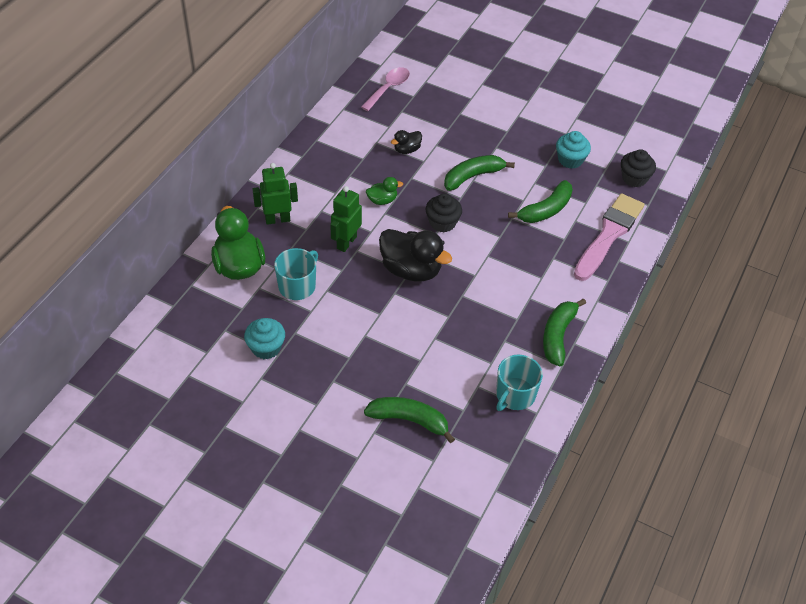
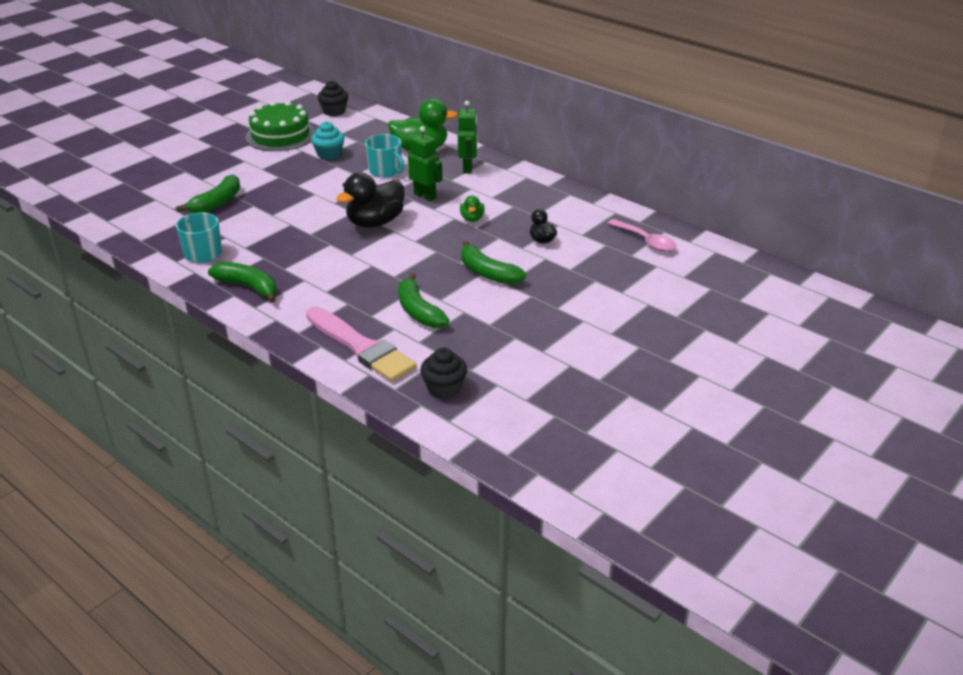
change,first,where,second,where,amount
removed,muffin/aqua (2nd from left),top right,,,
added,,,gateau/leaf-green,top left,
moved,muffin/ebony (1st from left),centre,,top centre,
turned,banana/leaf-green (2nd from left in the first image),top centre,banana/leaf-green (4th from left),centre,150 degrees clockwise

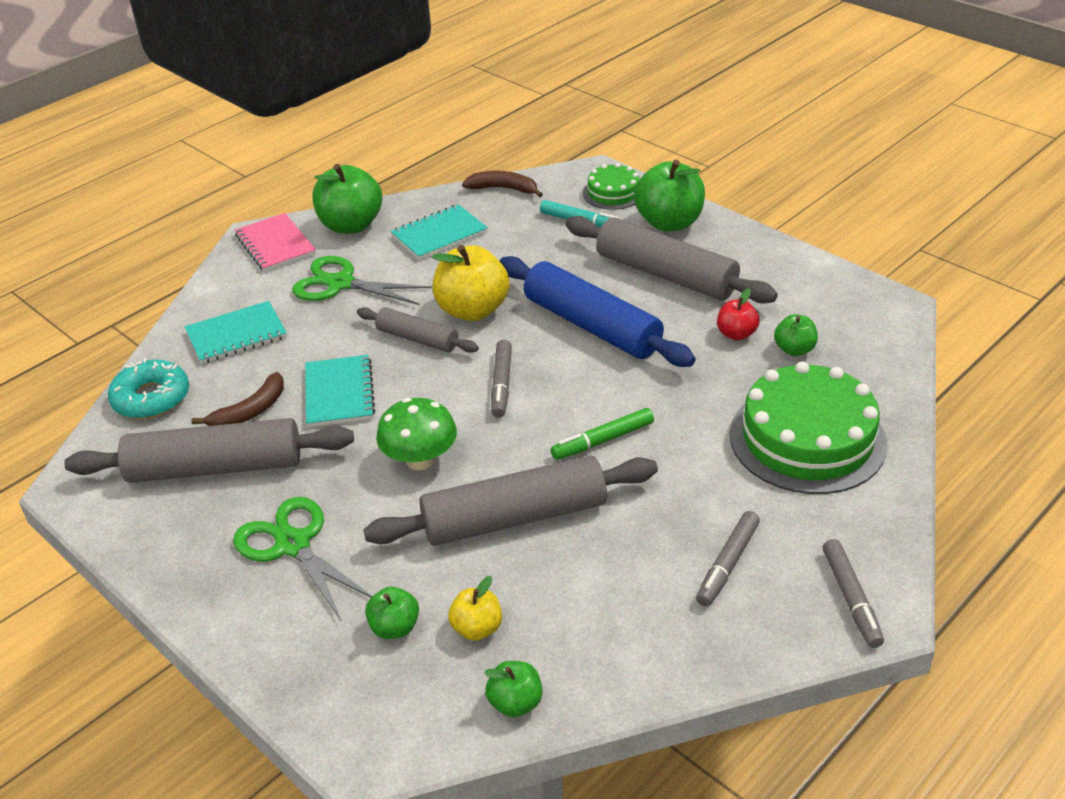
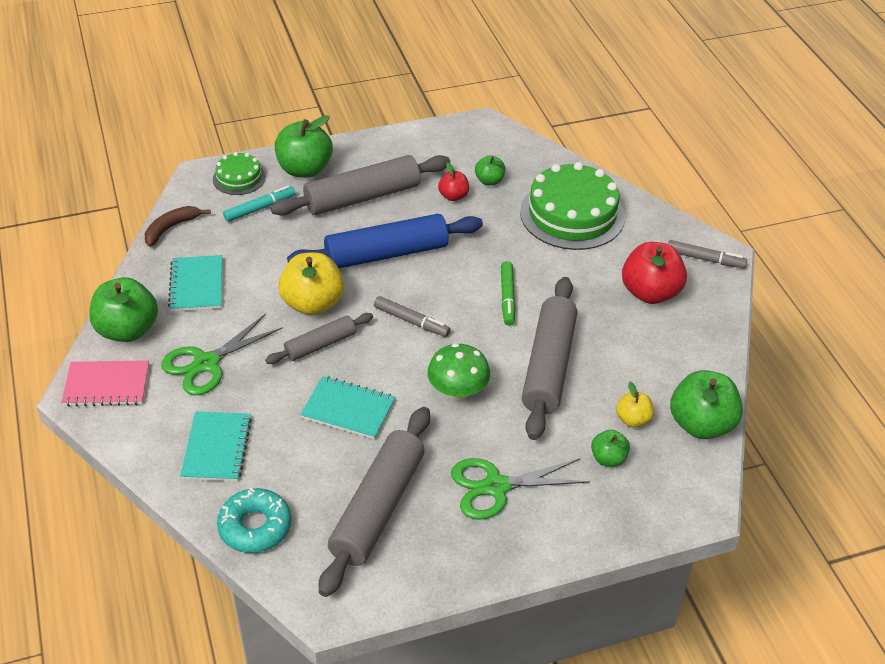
change,first,where,second,where,amount
removed,banana/brown (1st from left),middle left,,,
replaced,marker/grey (2nd from left),bottom right,toy apple/scarlet (2nd from left),middle right,
resized,toy apple/leaf-green (3rd from left in the first image),bottom centre,toy apple/leaf-green (5th from left),middle right,x1.89

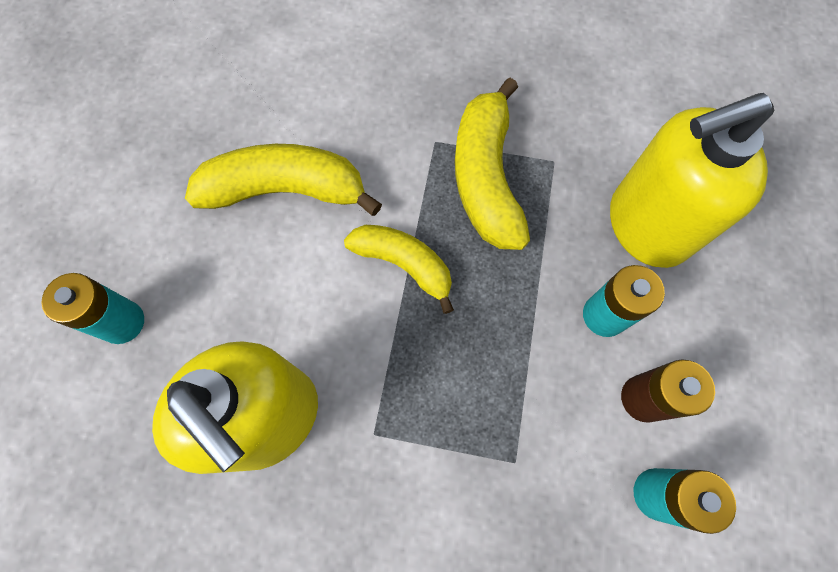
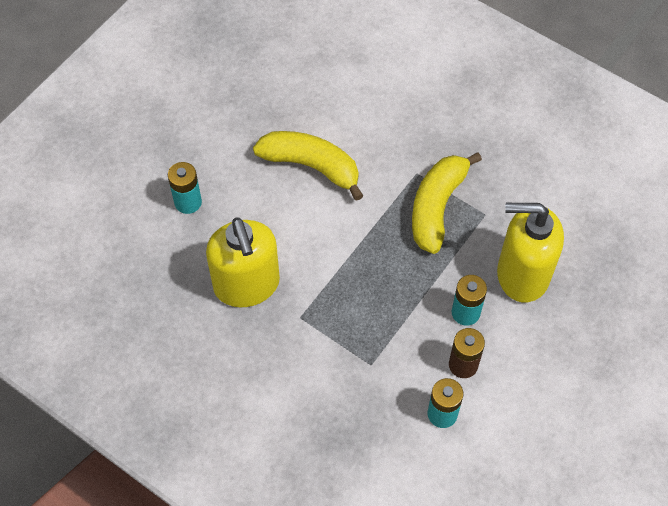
change,first,where,second,where,amount
removed,banana/yellow (2nd from left),centre,,,

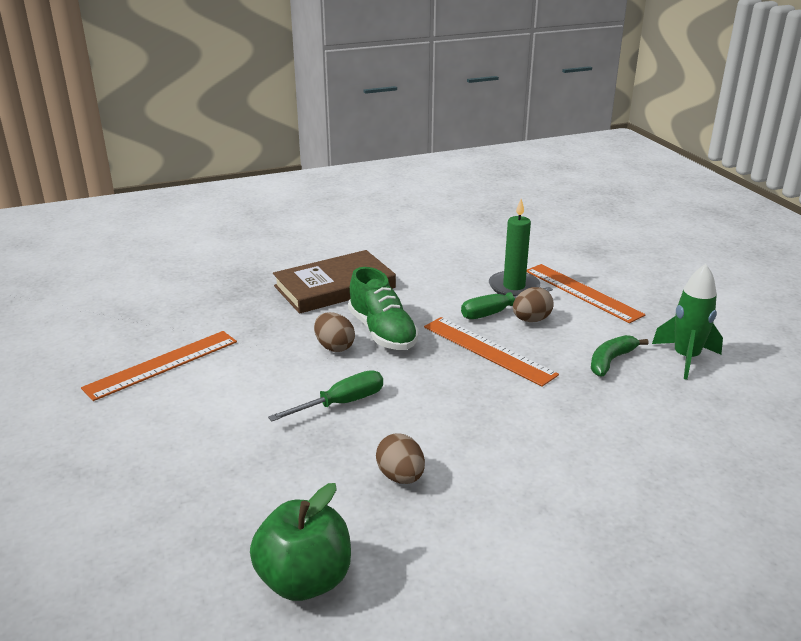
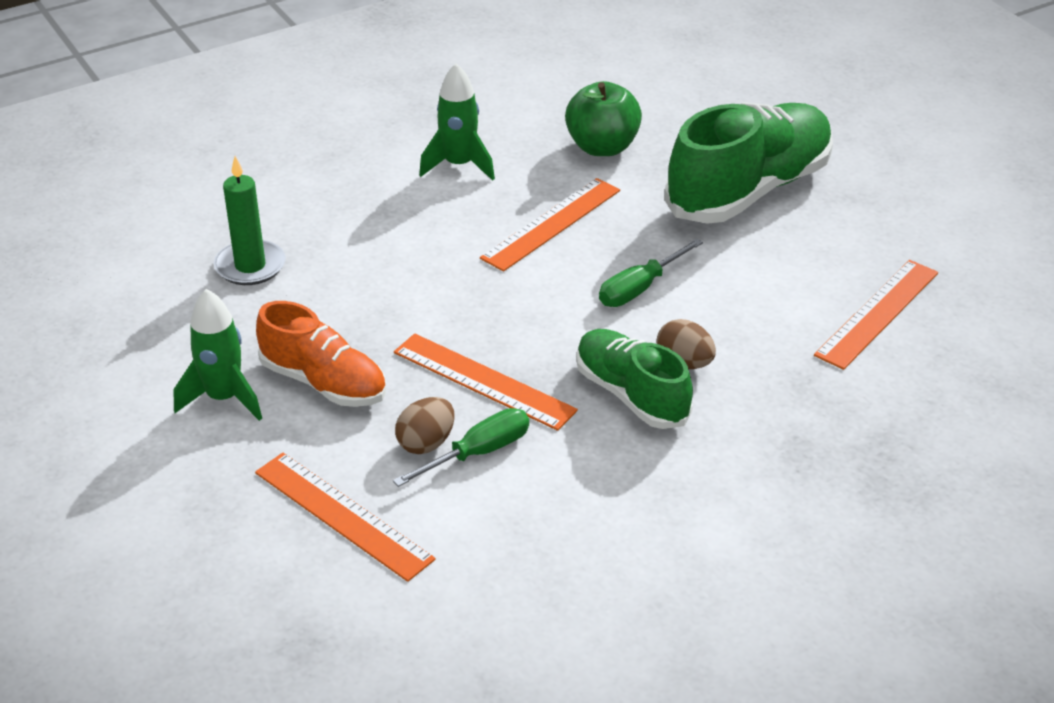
change,first,where,second,where,amount
removed,book/brown,centre,,,
added,,,spaceship/leaf-green (2nd from left),top centre,
added,,,lace-up shoe/leaf-green (2nd from left),top right,
moved,candle/leaf-green,centre,,top left,
replaced,egg shape/brown (2nd from left),bottom centre,ruler/orange-coloured (3rd from left),top centre,
replaced,banana/leaf-green,middle right,lace-up shoe/orange-coloured,middle left,

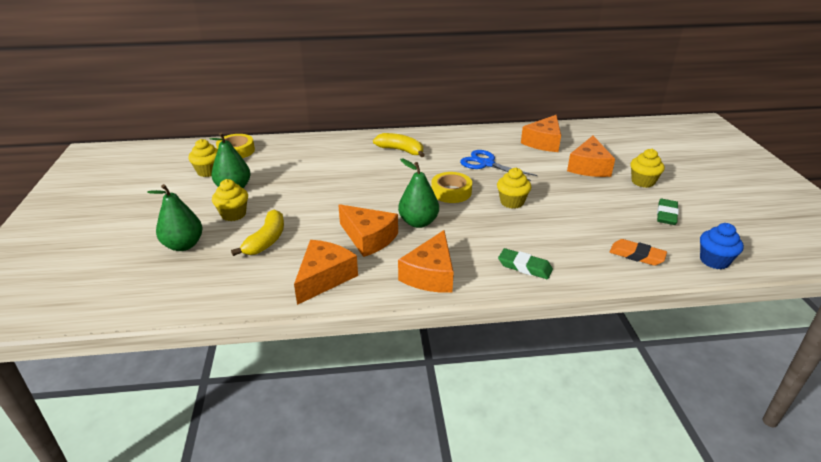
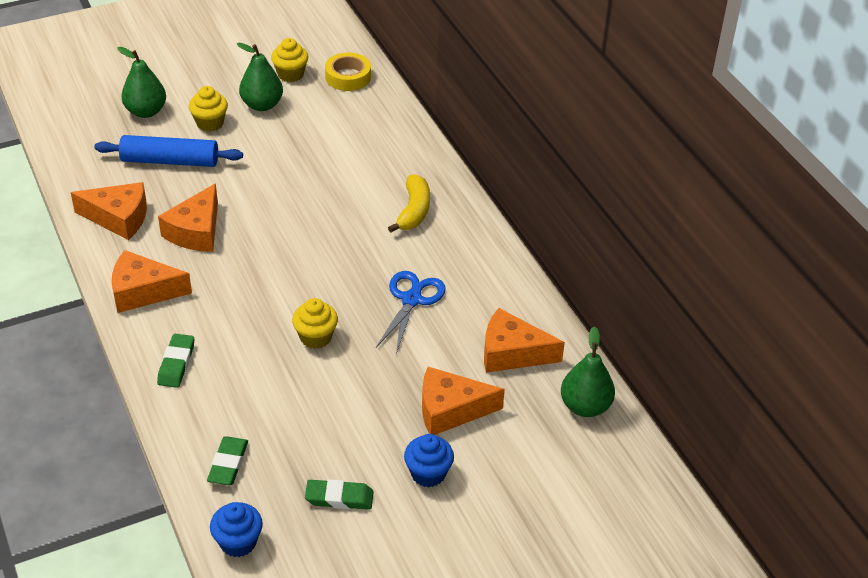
change,first,where,second,where,amount
removed,roll of tape/yellow (2nd from left),centre,,,
moved,pear/leaf-green (3rd from left),centre,,middle right,
replaced,banana/yellow (1st from left),middle left,dough roller/blue,top left,
recoloured,pencil eraser/orange-coloured,middle right,pencil eraser/leaf-green (2nd from left),bottom left,
recoloured,muffin/yellow (4th from left),middle right,muffin/blue (2nd from left),bottom centre,

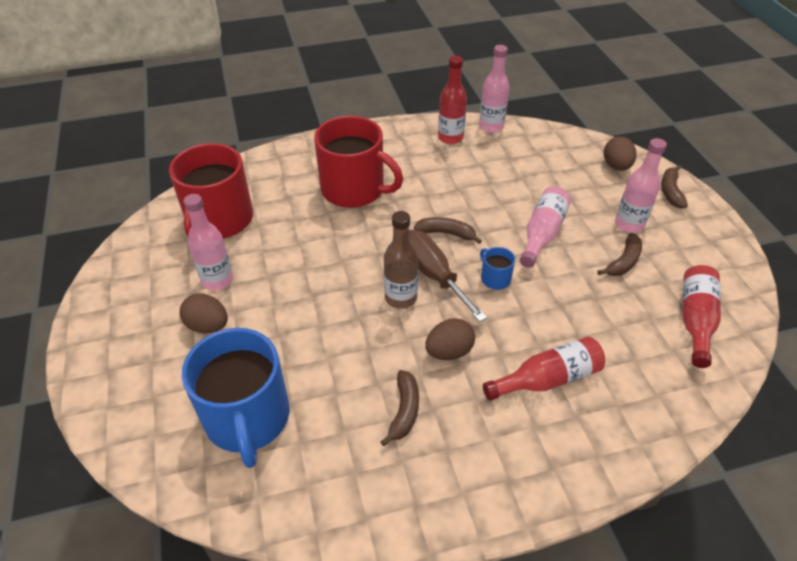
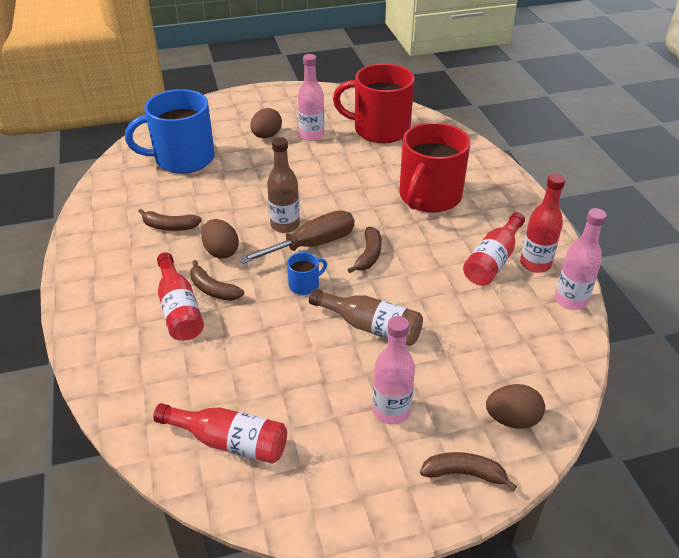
change,first,where,second,where,amount
added,,,drink bottle/scarlet (3rd from left),middle right,
moved,banana/brown (3rd from left in the first image),middle right,banana/brown (2nd from left),middle left,
recoloured,drink bottle/rose-pink (3rd from left),middle right,drink bottle/brown (2nd from left),centre,

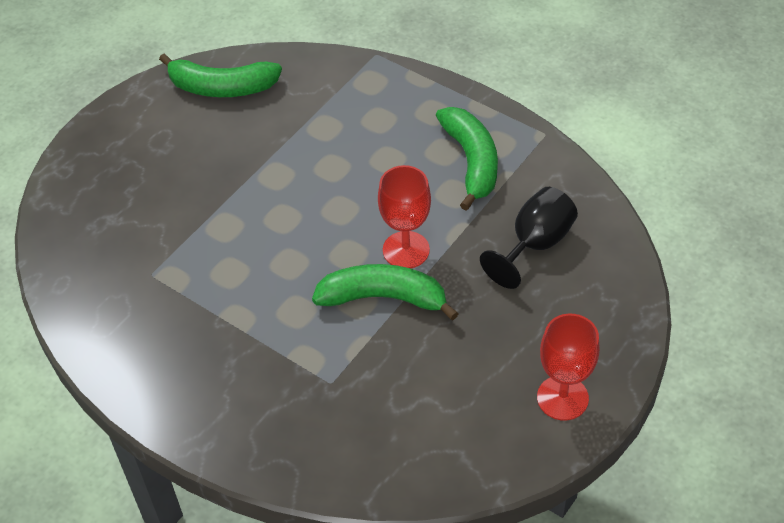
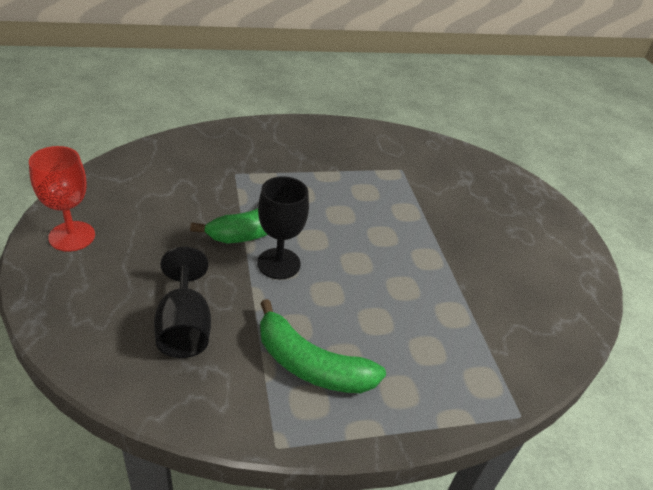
change,first,where,second,where,amount
removed,banana/leaf-green (1st from left),top left,,,
recoloured,wine glass/scarlet (1st from left),centre,wine glass/ebony (2nd from left),centre,

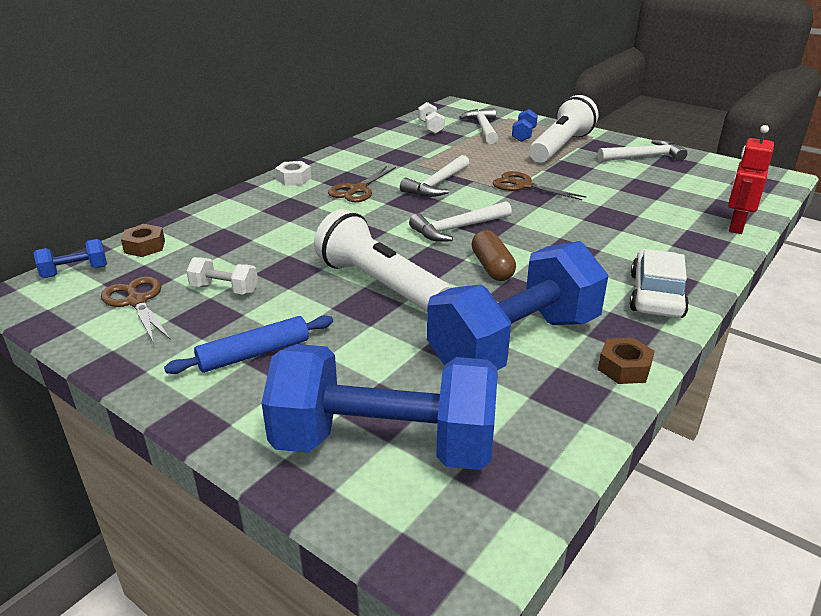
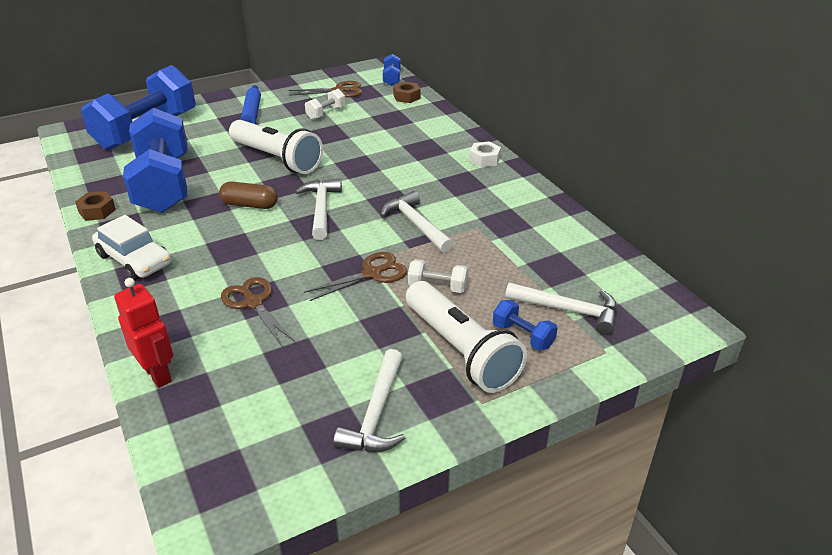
change,first,where,second,where,amount
moved,pair of scissors/brown (2nd from left in the first image),top centre,pair of scissors/brown (1st from left),middle left,
moved,free weight/white (2nd from left),top centre,,centre,
turned,flashlight/white (1st from left),centre,,top left,60 degrees clockwise

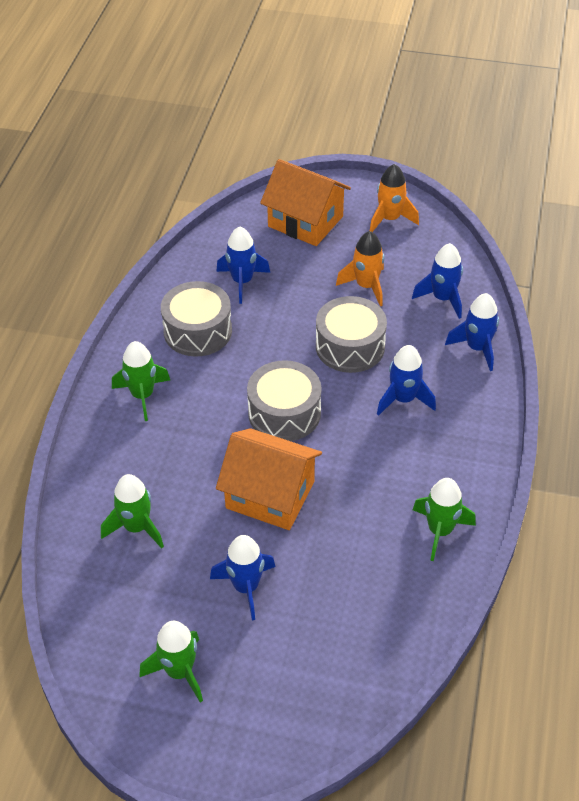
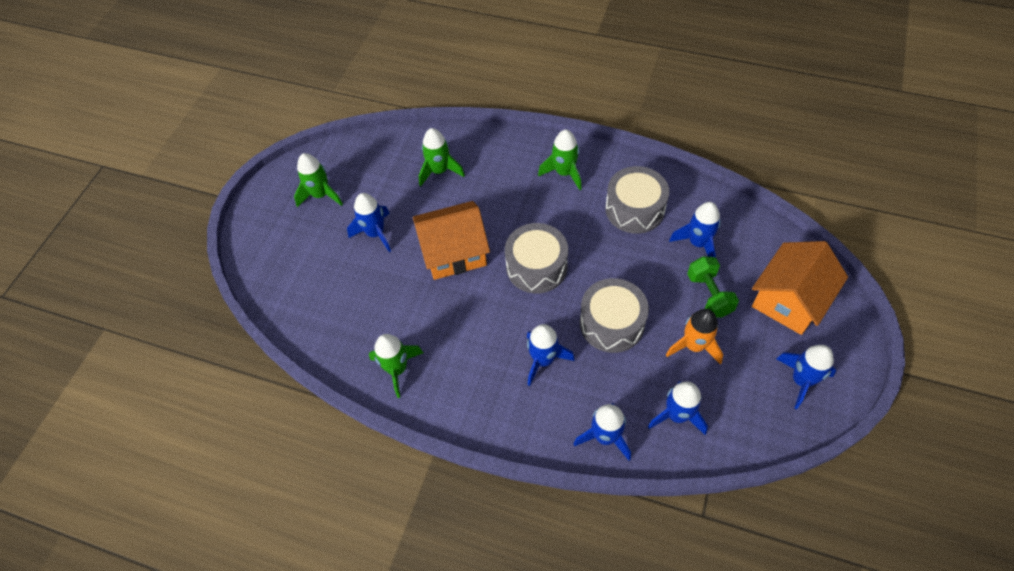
change,first,where,second,where,amount
added,,,free weight/leaf-green,middle right,
recoloured,spaceship/orange-coloured (2nd from left),top right,spaceship/blue (6th from left),middle right,
turned,cottage/orange-coloured (1st from left),centre,,centre,45 degrees clockwise

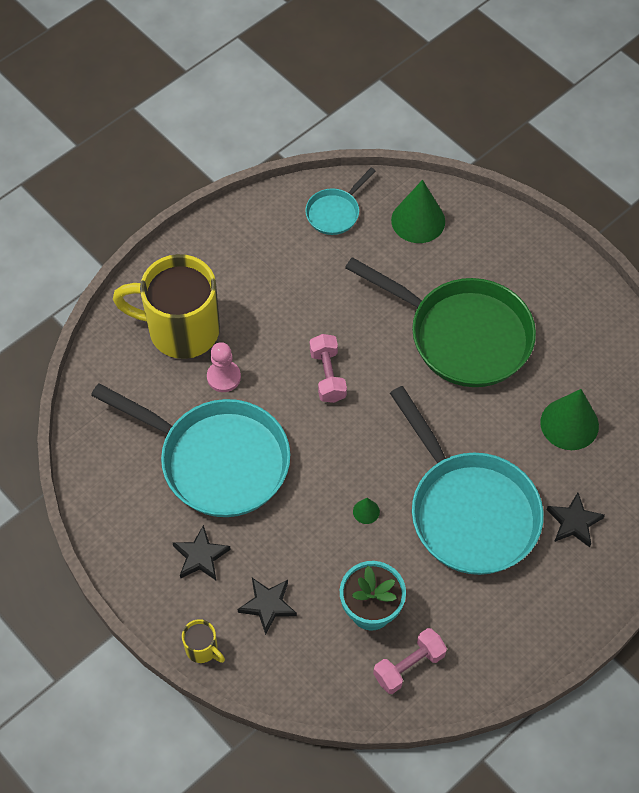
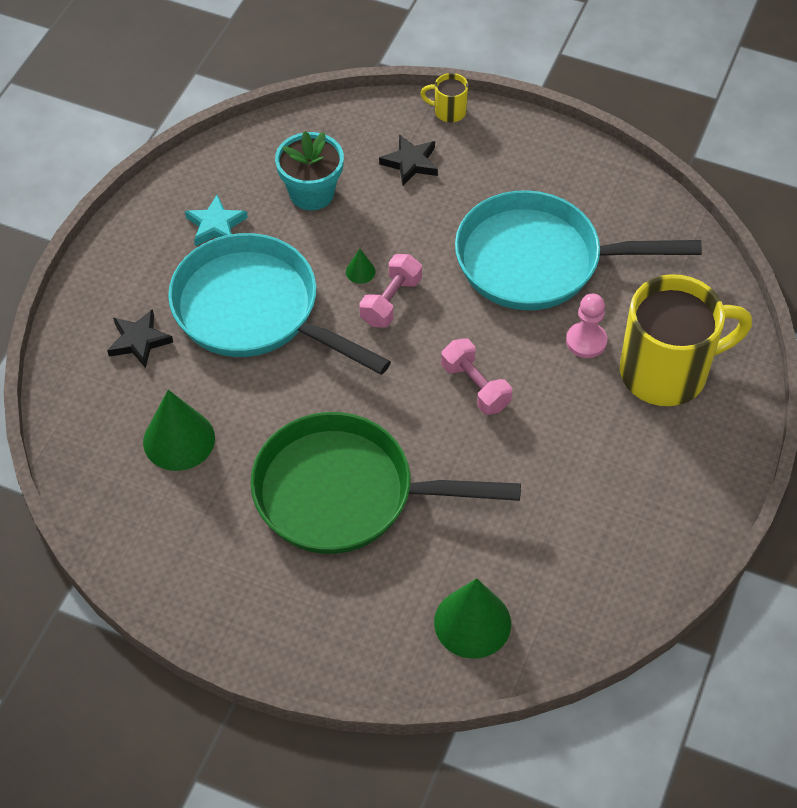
change,first,where,second,where,amount
removed,star shape/ebony (1st from left),bottom left,,,
removed,skillet/aqua (2nd from left),top centre,,,
added,,,star shape/aqua,top left,
moved,free weight/rose-pink (2nd from left in the first image),bottom centre,free weight/rose-pink (1st from left),centre,

